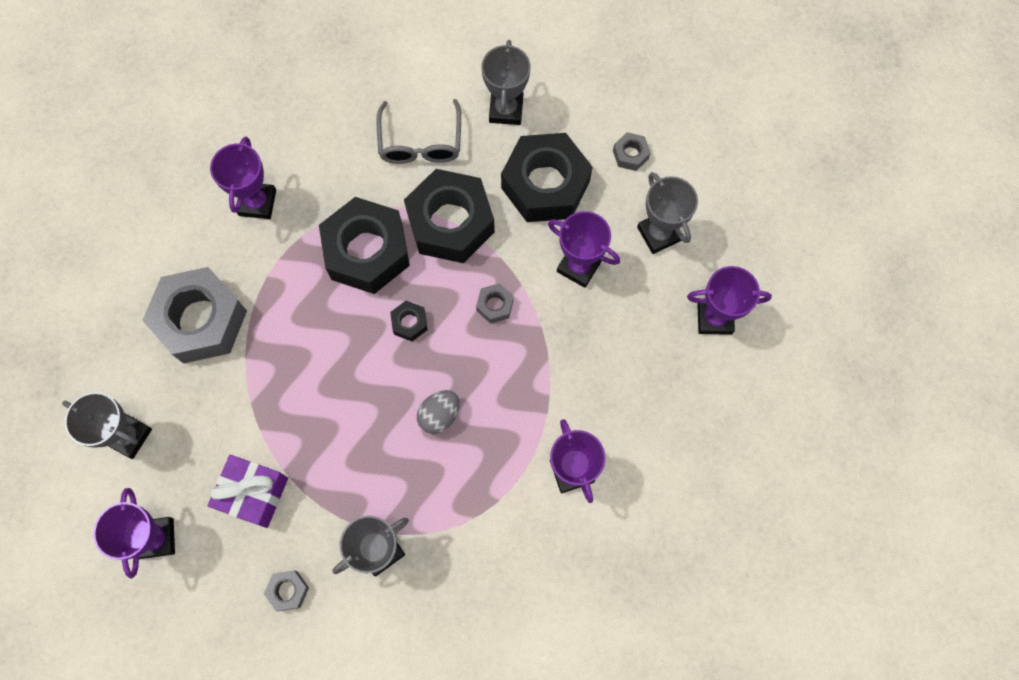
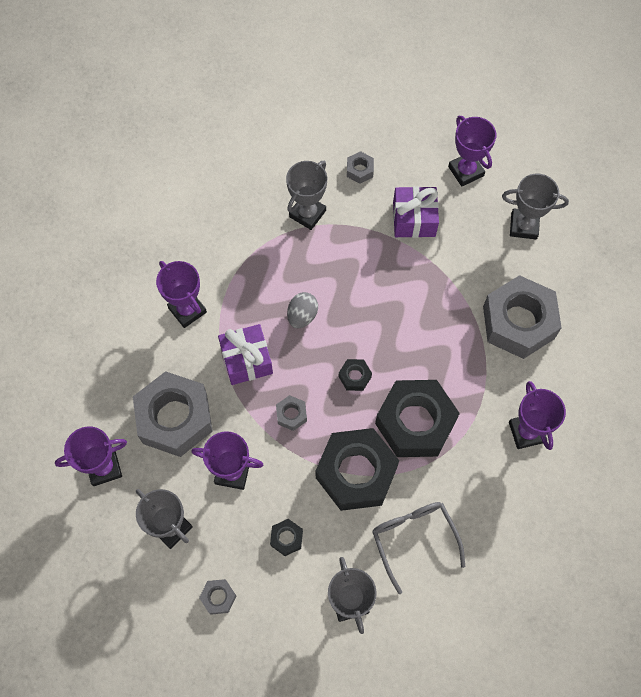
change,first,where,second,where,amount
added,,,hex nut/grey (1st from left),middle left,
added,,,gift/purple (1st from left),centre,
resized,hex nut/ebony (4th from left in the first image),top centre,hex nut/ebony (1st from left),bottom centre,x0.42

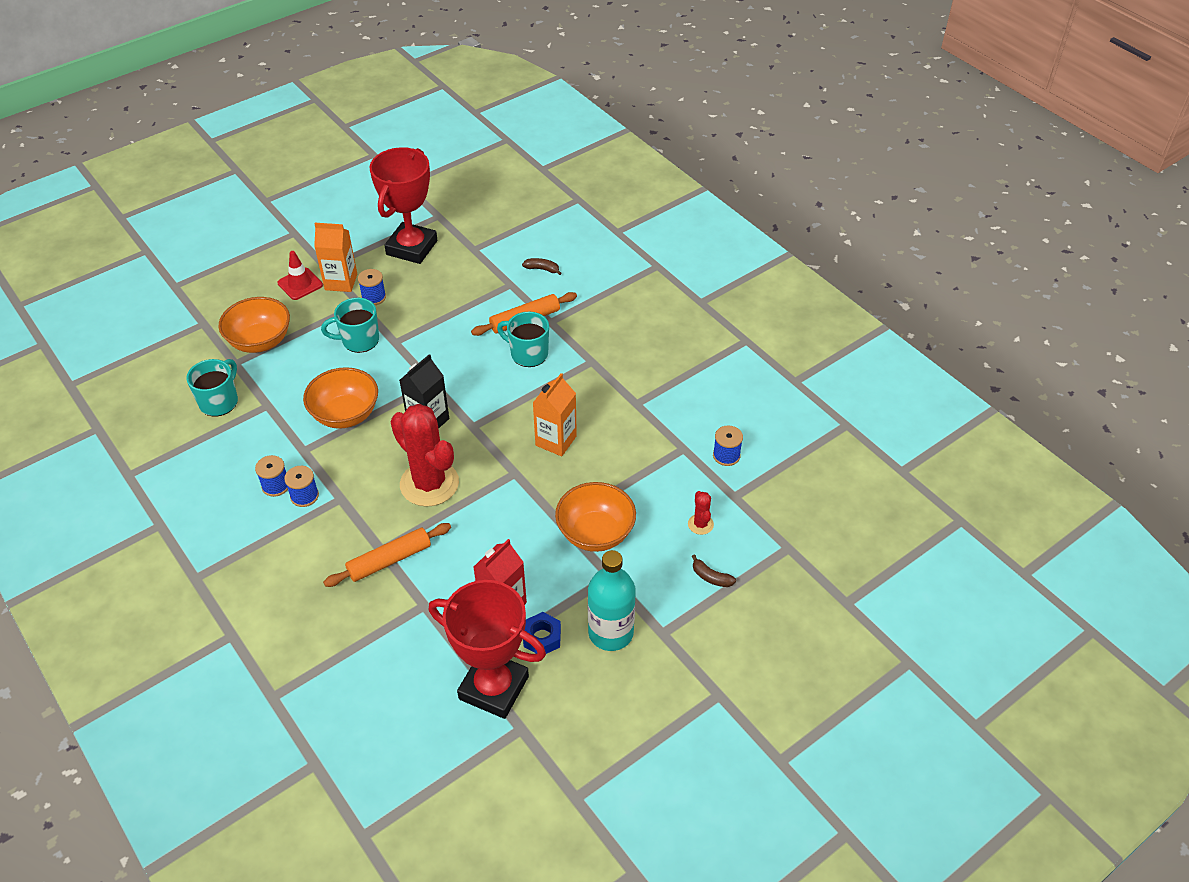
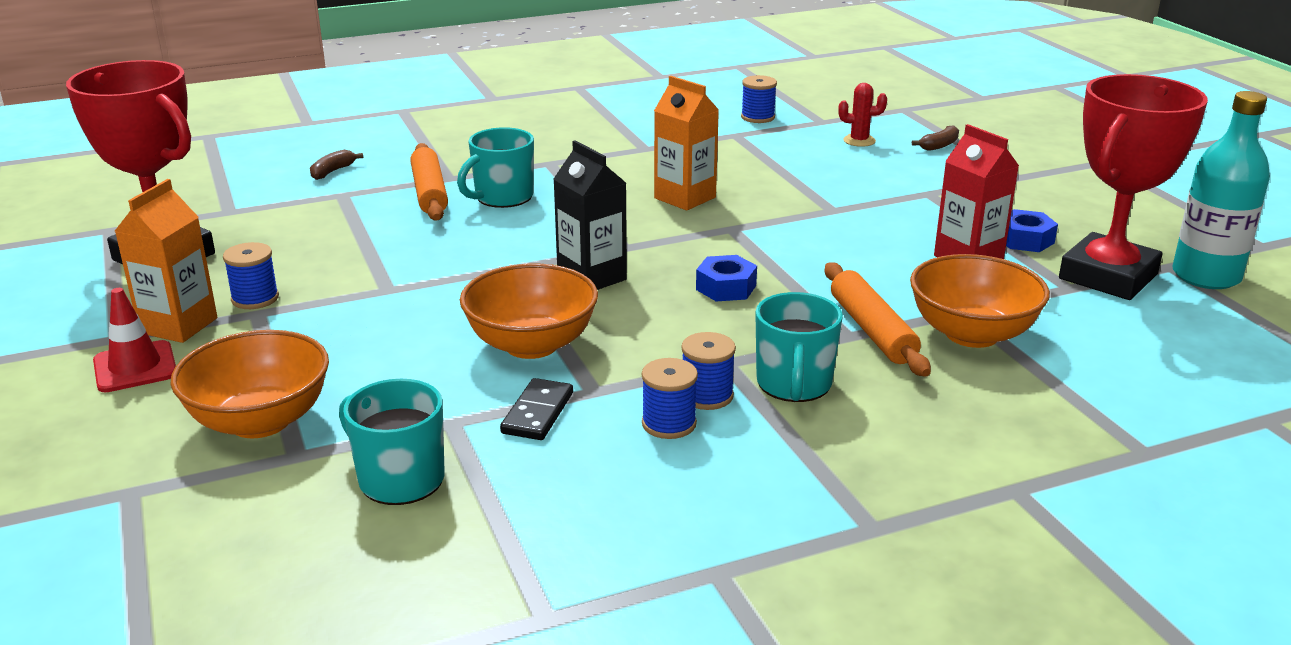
change,first,where,second,where,amount
added,,,domino/ebony,centre,
moved,tea mug/aqua (2nd from left in the first image),middle left,tea mug/aqua (3rd from left),centre,
moved,bowl/orange-coloured (3rd from left),centre,,middle right,
moved,drink bottle/aqua,bottom centre,,top right,
replaced,prickly plant/scarlet (1st from left),centre,hex nut/blue (1st from left),centre,

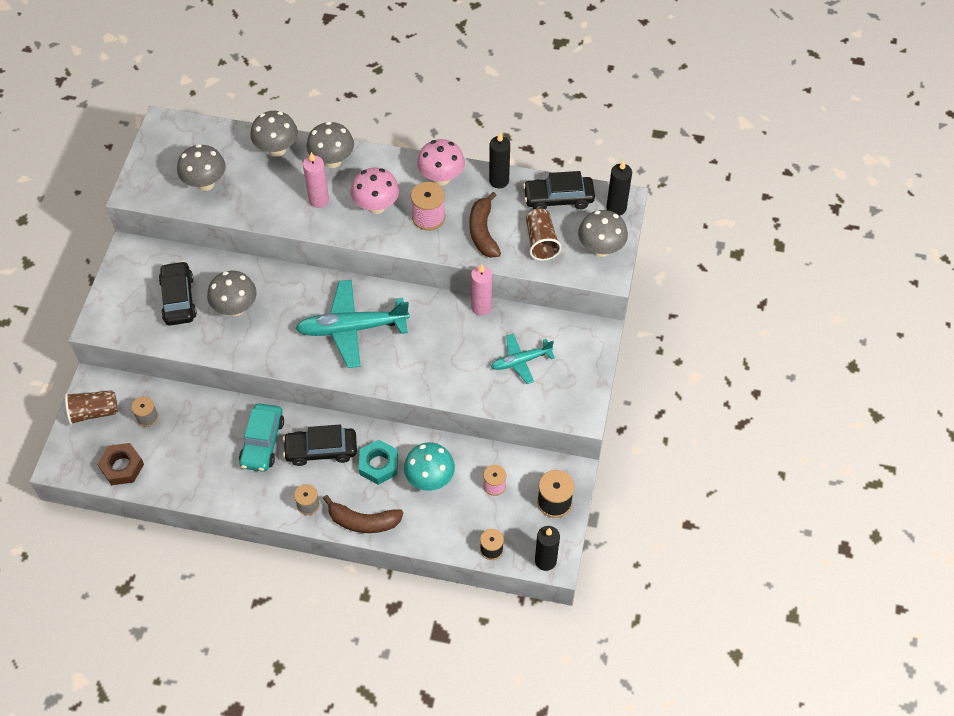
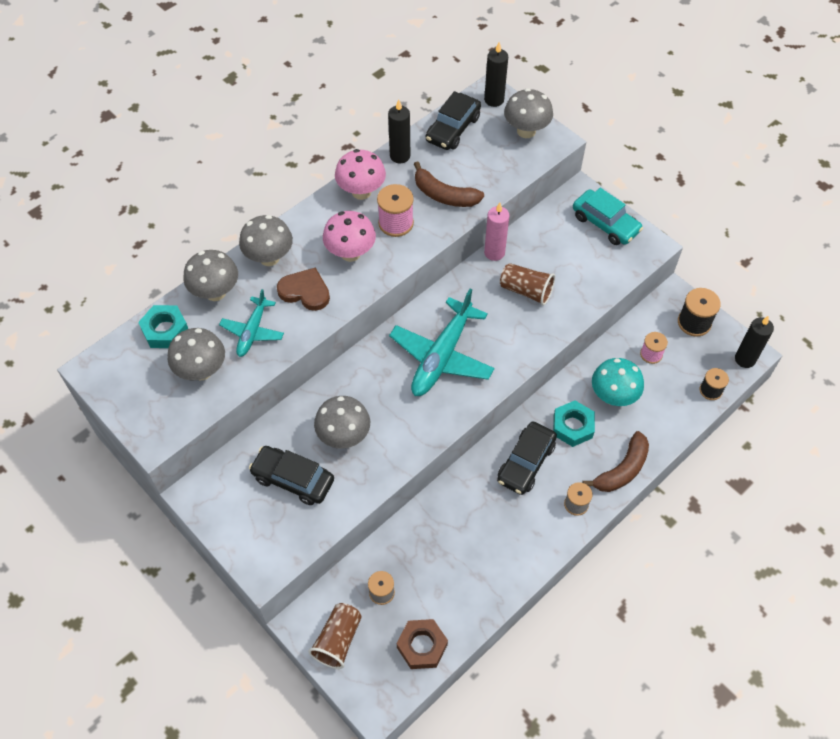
change,first,where,second,where,amount
added,,,hex nut/aqua (1st from left),middle left,
moved,toy car/aqua,middle left,,top right,
moved,toy plane/aqua (2nd from left in the first image),centre,toy plane/aqua (1st from left),middle left,
moved,beaker/brown (2nd from left),top centre,,centre,
replaced,candle/rose-pink (1st from left),top left,love heart/brown,centre,

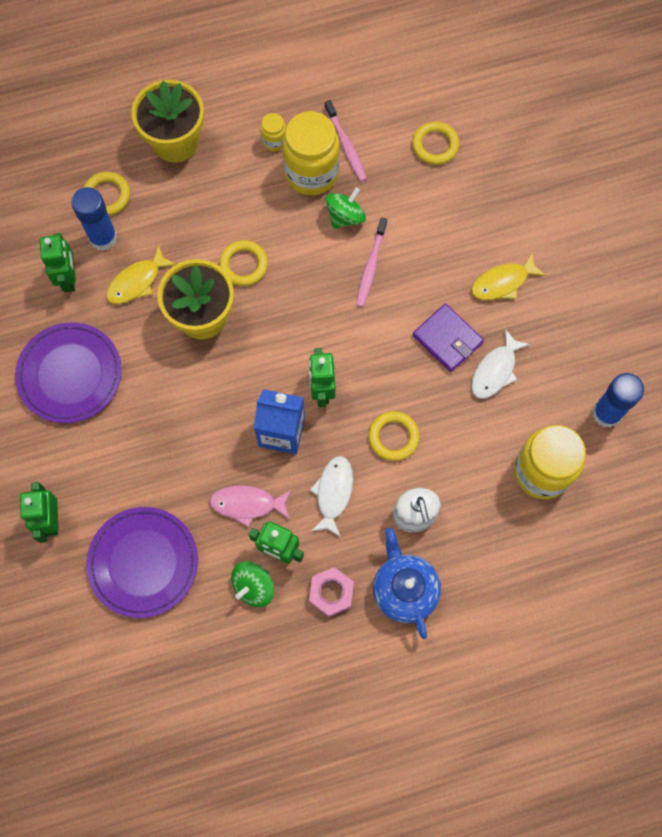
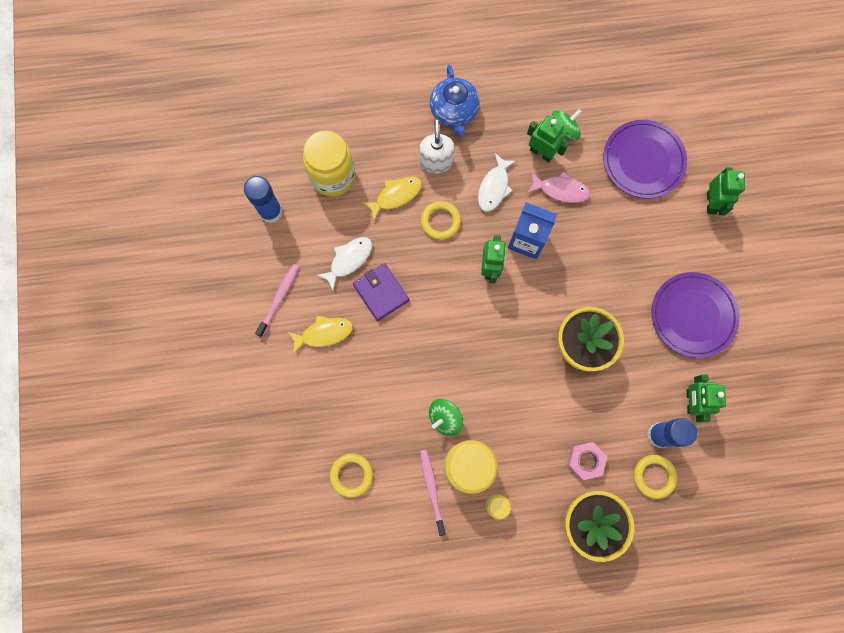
change,first,where,second,where,amount
removed,torus/yellow (2nd from left),top centre,,,
moved,fish figure/yellow (1st from left in the first image),top left,fish figure/yellow (2nd from left),top centre,
moved,hex nut/rose-pink,bottom centre,,bottom right,
moved,dental brush/rose-pink (2nd from left in the first image),top centre,dental brush/rose-pink (1st from left),middle left,

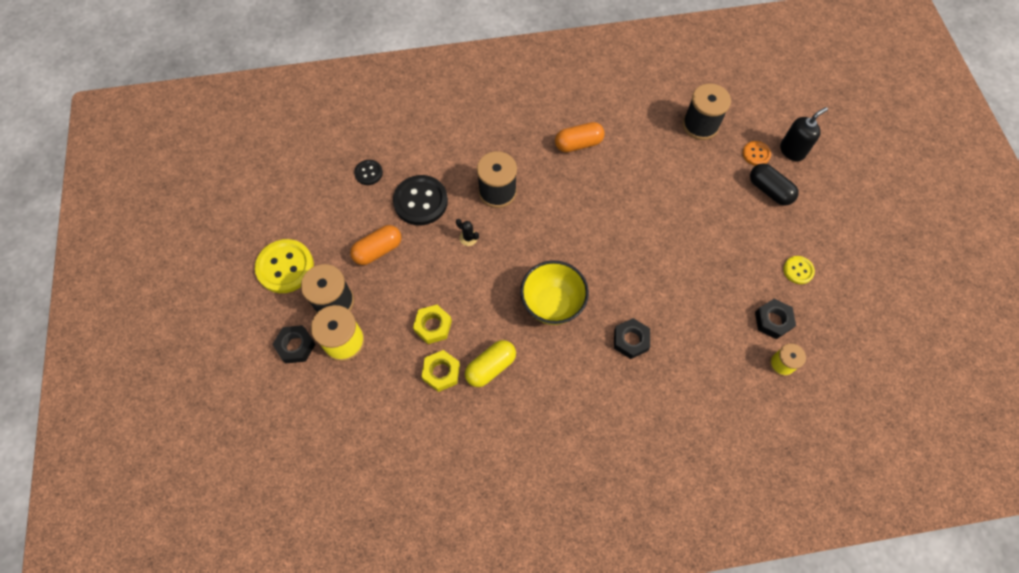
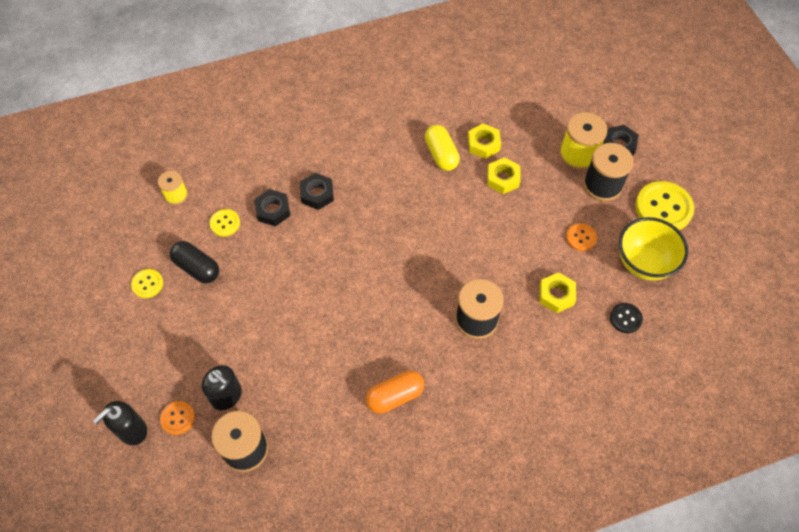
change,first,where,second,where,amount
removed,prickly plant/ebony,centre,,,
added,,,soap dispenser/ebony (2nd from left),bottom left,
added,,,sewing button/yellow (2nd from left),middle left,
moved,bowl/yellow,centre,,middle right,
moved,pill/ebony,top right,,middle left,
moved,hex nut/ebony (3rd from left in the first image),middle right,hex nut/ebony (1st from left),centre,
replaced,pill/orange-coloured (1st from left),centre,sewing button/orange-coloured (2nd from left),middle right,
replaced,sewing button/ebony (2nd from left),centre,hex nut/yellow (3rd from left),middle right,
turned,pill/yellow,centre,,top centre,60 degrees counterclockwise

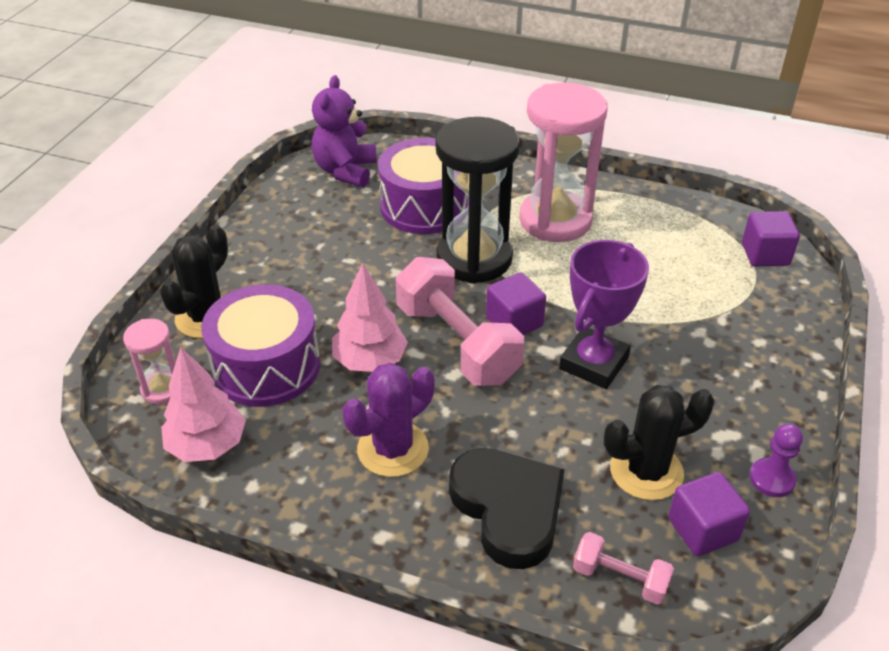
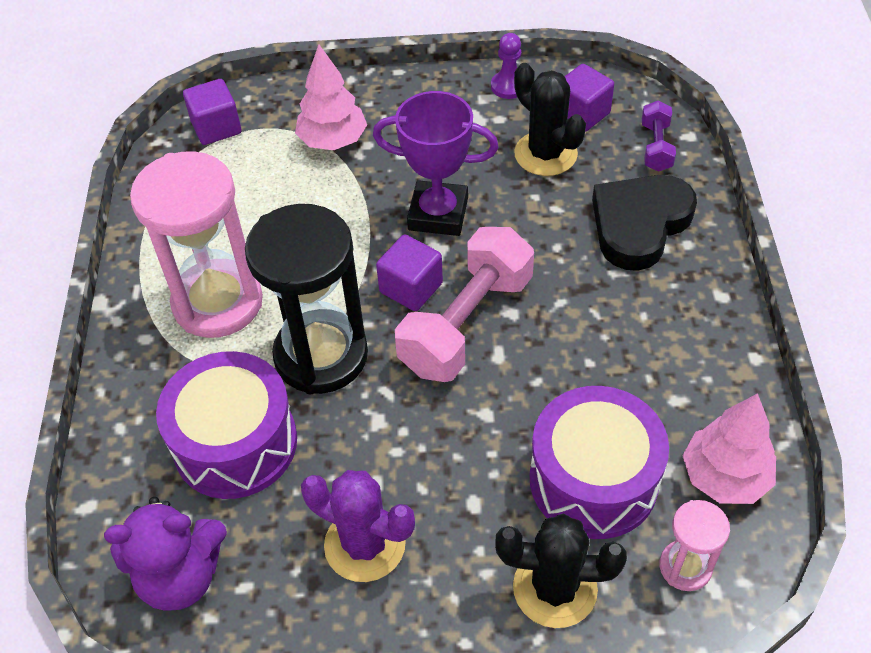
change,first,where,second,where,amount
moved,toy tree/rose-pink (2nd from left in the first image),centre,toy tree/rose-pink (1st from left),top centre,
moved,prickly plant/purple,centre,,bottom centre,
recoloured,free weight/rose-pink (2nd from left),bottom right,free weight/purple,top right,

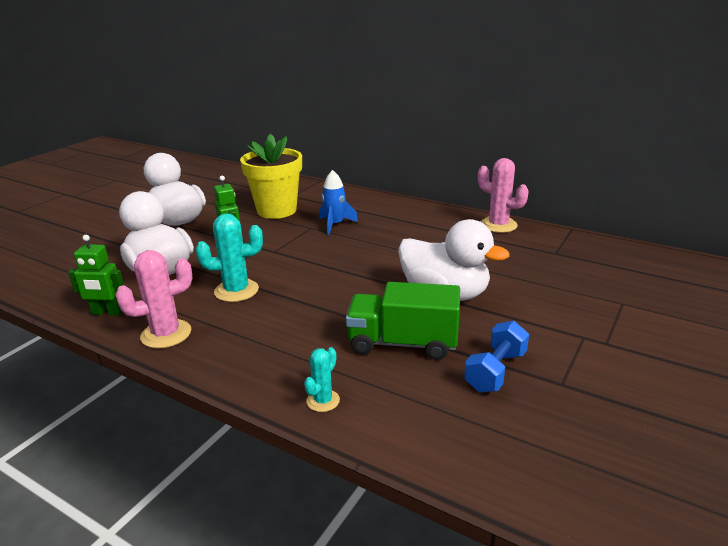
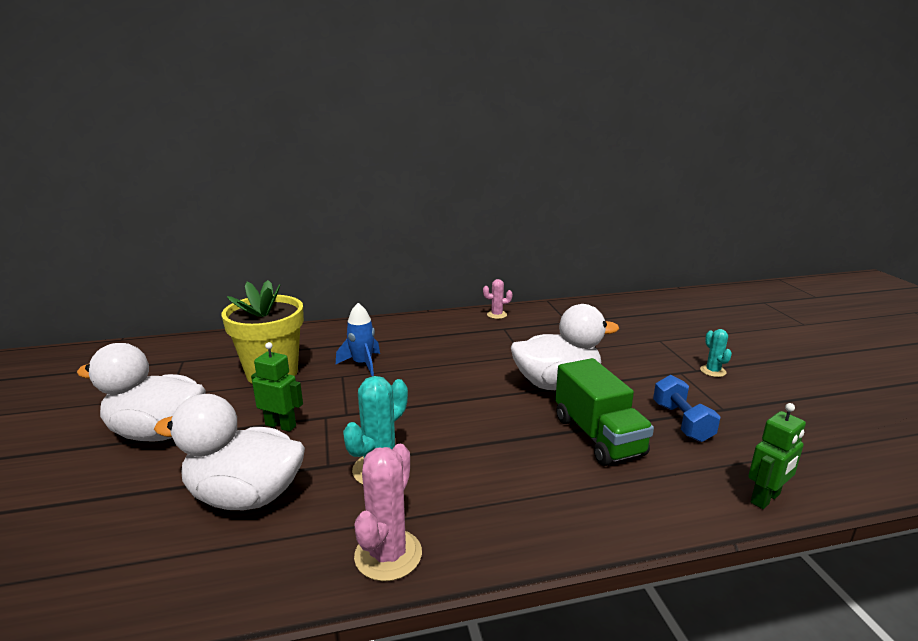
change,first,where,second,where,amount
moved,robot/leaf-green (1st from left in the first image),middle left,robot/leaf-green (2nd from left),bottom right,
moved,prickly plant/aqua (2nd from left),bottom centre,,middle right,
turned,truck/leaf-green,centre,,centre,75 degrees counterclockwise
resized,prickly plant/rose-pink (2nd from left),middle right,,centre,x0.57

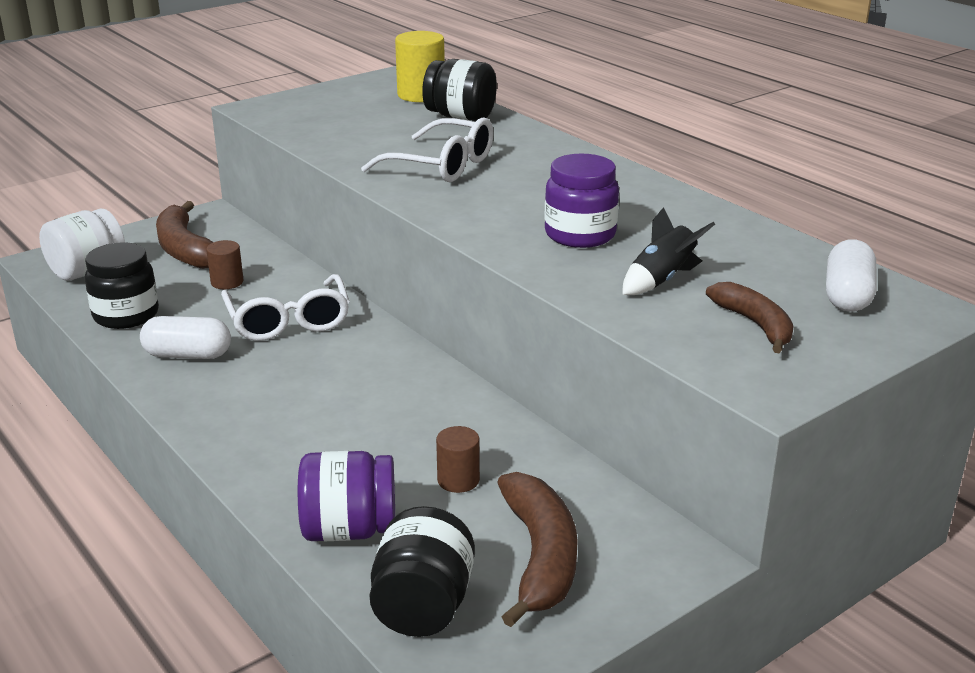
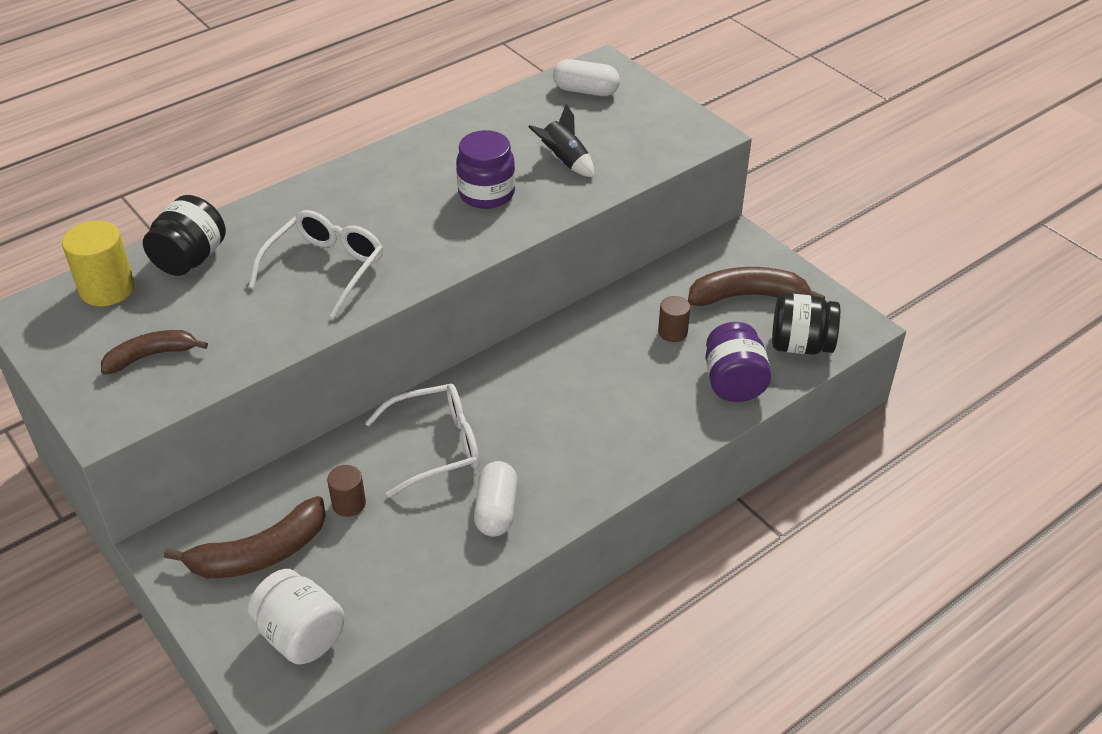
change,first,where,second,where,amount
removed,preserve jar/ebony (1st from left),middle left,,,
moved,banana/brown (3rd from left in the first image),middle right,banana/brown (1st from left),middle left,

